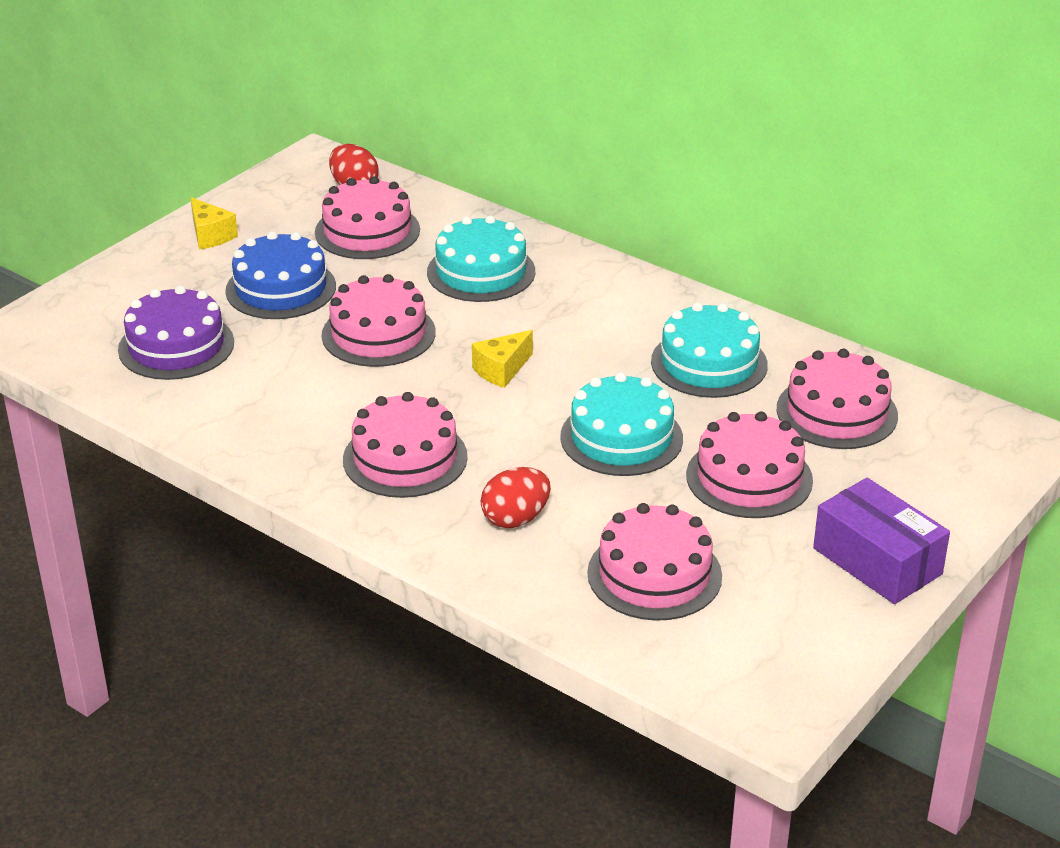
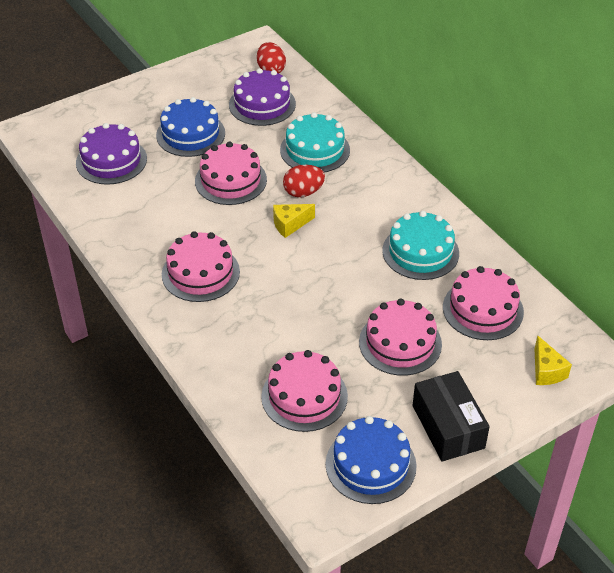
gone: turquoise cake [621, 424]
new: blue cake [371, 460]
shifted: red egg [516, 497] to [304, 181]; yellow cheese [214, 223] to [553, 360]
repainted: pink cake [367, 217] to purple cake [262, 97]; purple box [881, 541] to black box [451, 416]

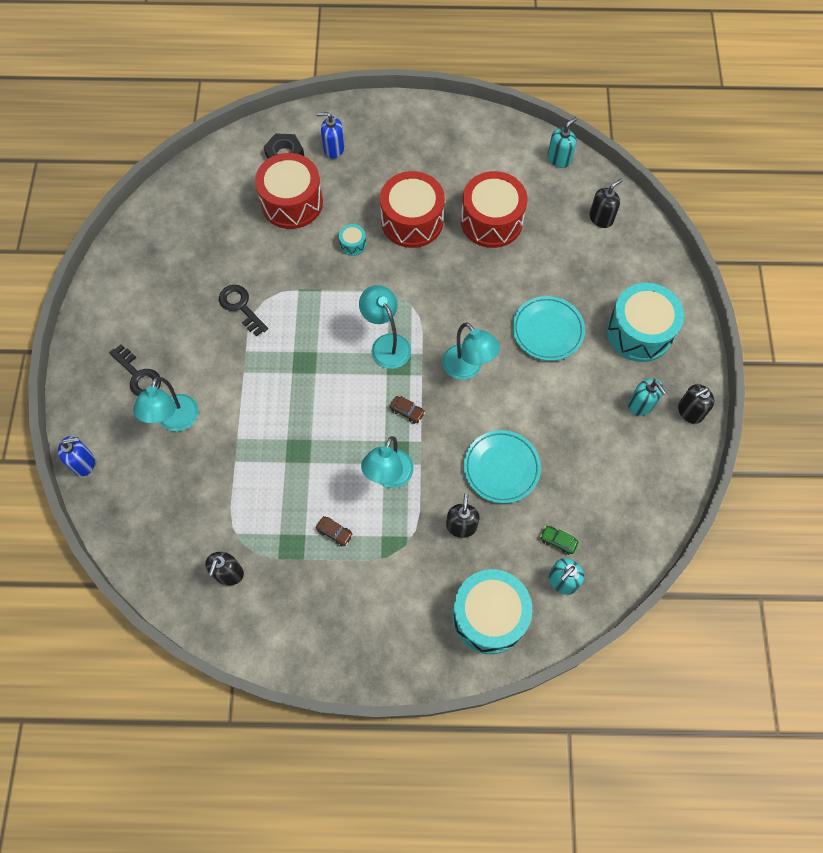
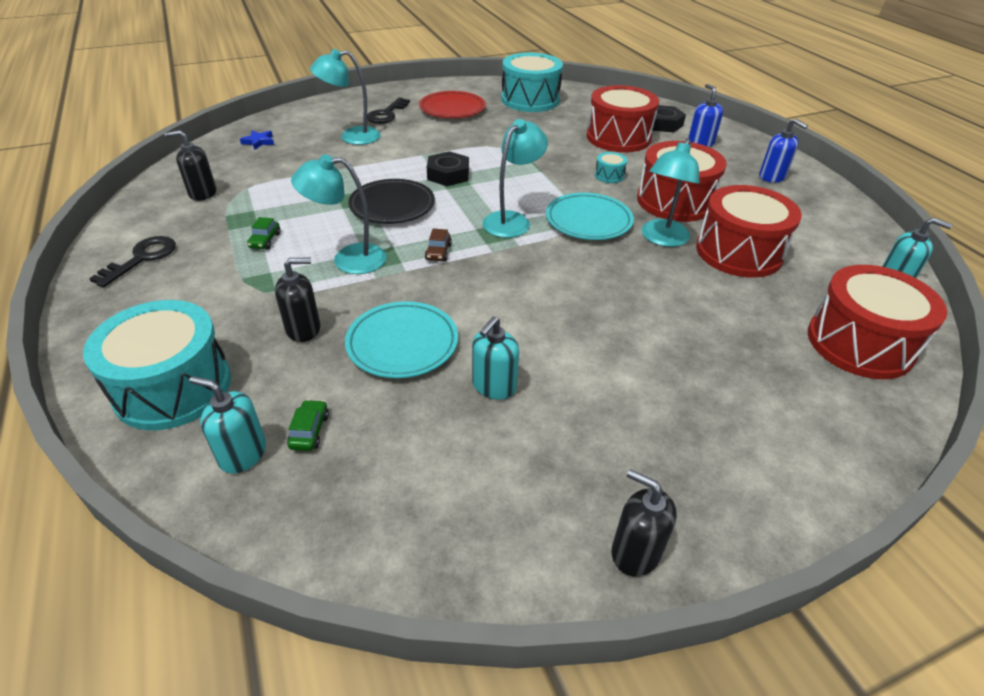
new: blue star [257, 140]; black plate [391, 201]; red plate [452, 104]; black nut [448, 168]
shifted: black key [243, 311] to [132, 261]; turquoise soap dispenser [647, 397] to [495, 358]; turquoise drum [645, 322] to [532, 82]; turquoise plate [548, 328] to [590, 216]; turquoise lamp [471, 351] to [670, 192]; blue soap dispenser [76, 456] to [783, 150]
swapped: black soap dispenser [606, 203] to red drum [877, 322]
repainted: brown car [334, 531] to green car [264, 233]

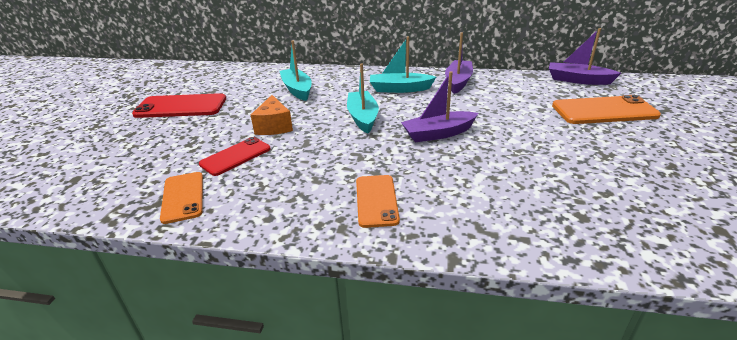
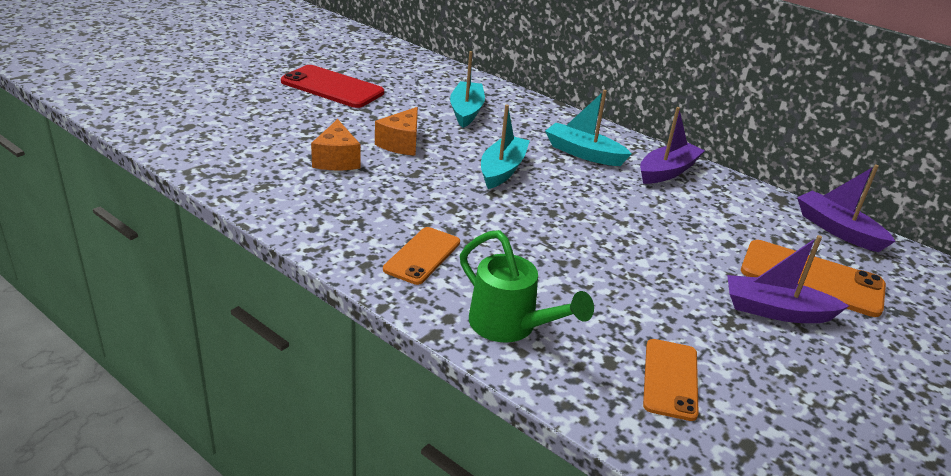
new: green watering can [527, 286]
shifted: orange phone [181, 198] to [671, 380]; purple boat [439, 106] to [788, 279]
swapped: red phone [235, 156] to orange cheese [335, 144]

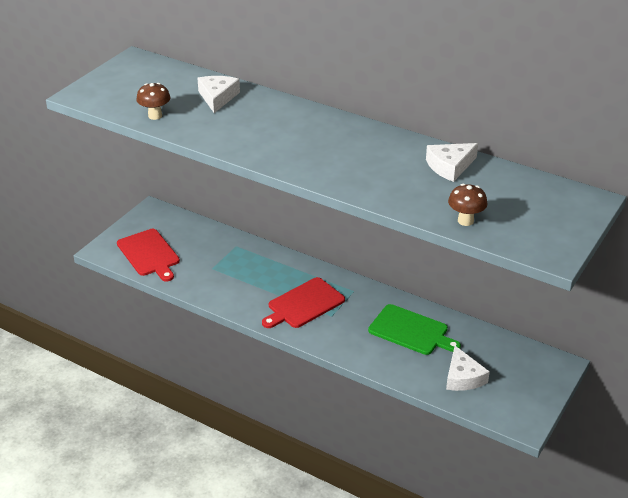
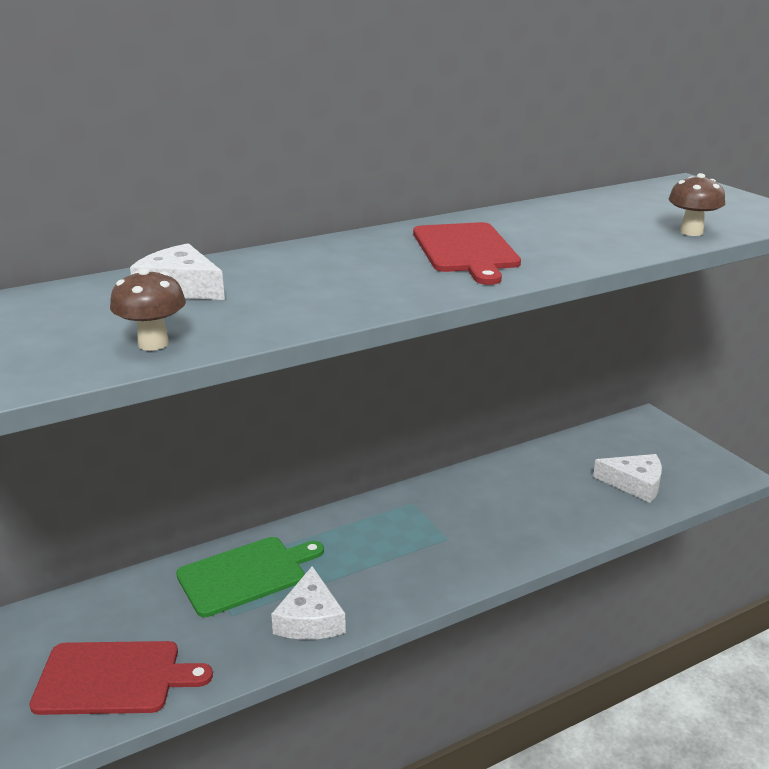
shifted: green cutting board [414, 329] to [250, 577]; white cheese [452, 162] to [308, 603]; red cutting board [303, 302] to [467, 253]

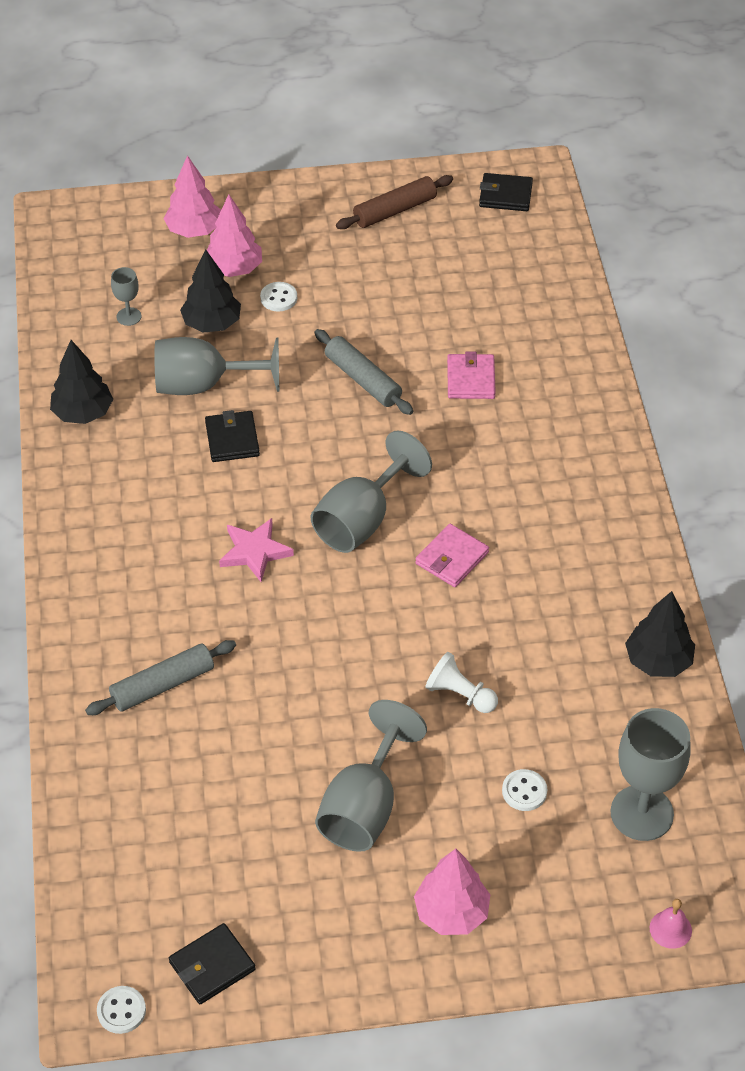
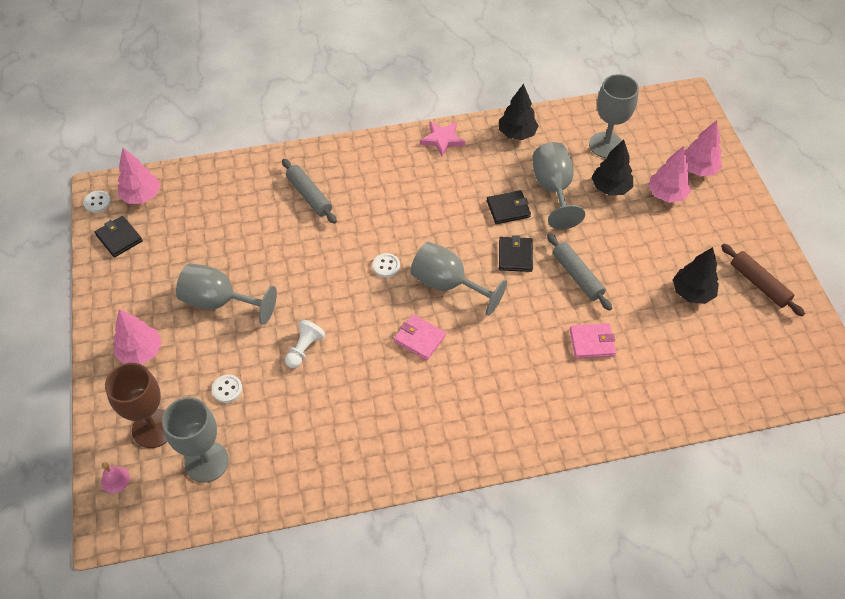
new: brown goblet [136, 405]; pink tree [139, 176]
shifted: white button [278, 297] to [386, 265]; pink star [256, 550] to [442, 139]; black wallet [506, 192] to [516, 253]; black tree [660, 634] to [696, 275]
rotated: grey rolling pin [363, 372] = [579, 272] 75 degrees counterclockwise
scaled: grey goblet [126, 296] = [614, 116] x2.08

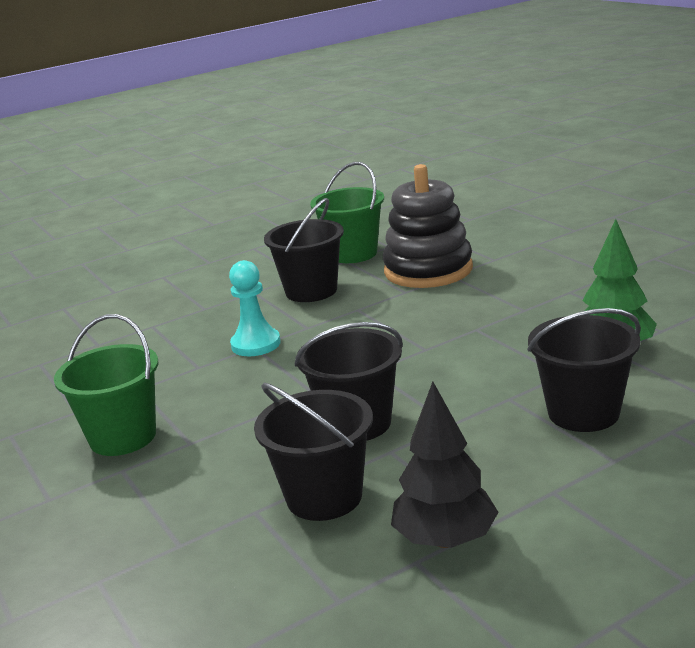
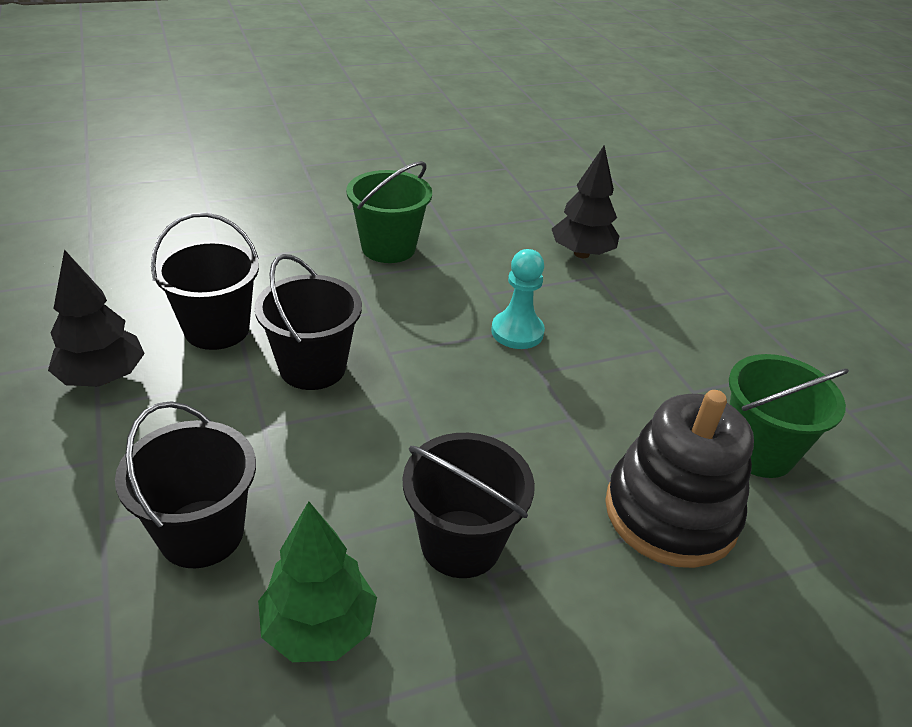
new: black tree [585, 201]
shifted: black bucket [304, 250] to [469, 505]

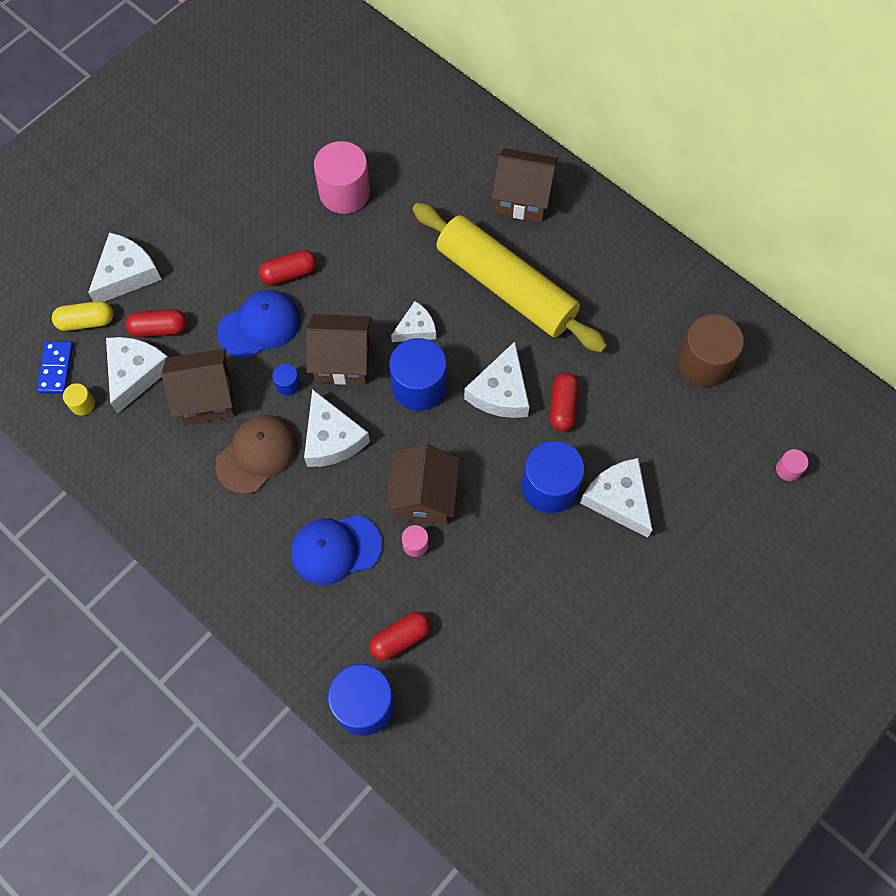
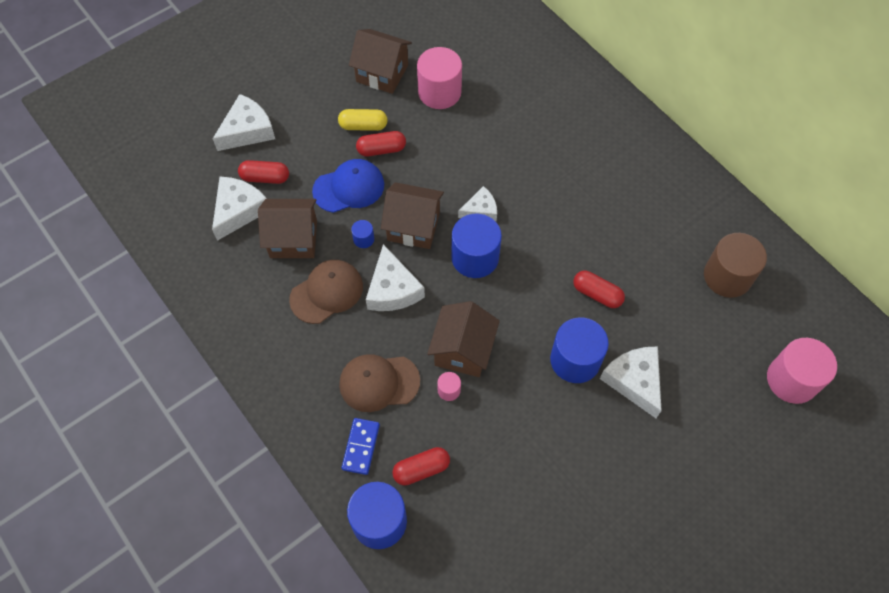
gone: yellow cylinder [79, 399]; yellow rolling pin [510, 278]; white cheese [497, 379]
shifted: yellow capsule [82, 316] to [363, 120]; blue domino [55, 367] to [360, 446]; brown house [525, 185] to [380, 61]
repainted: blue cap [336, 550] to brown cap [379, 383]
rotated: red capsule [564, 402] = [599, 289] 75 degrees counterclockwise
scaled: pink cylinder [792, 465] = [802, 371] x2.23

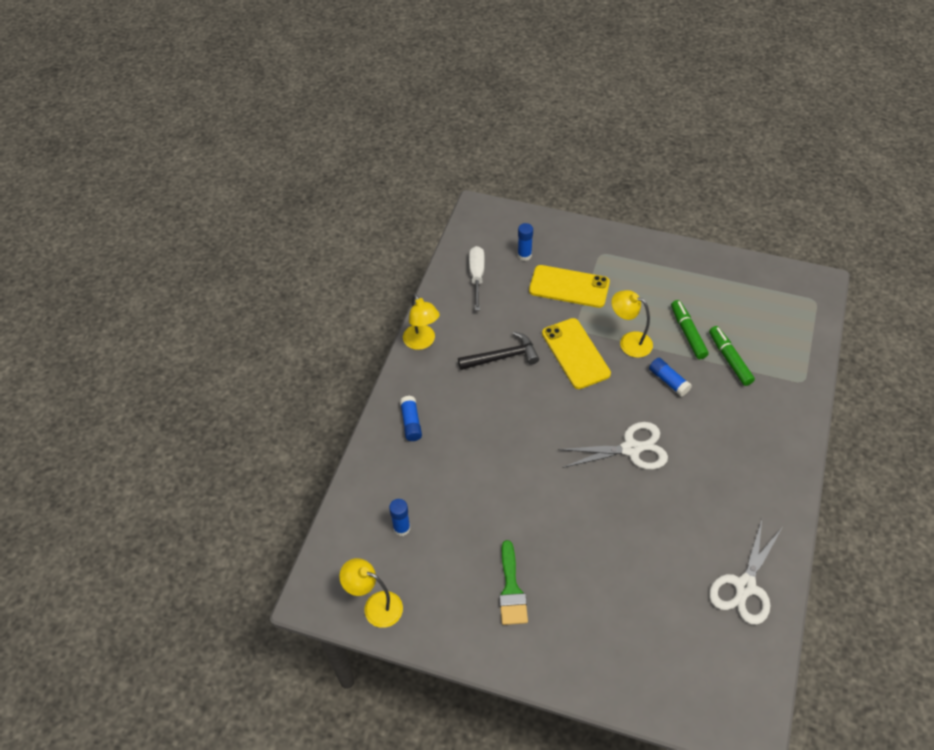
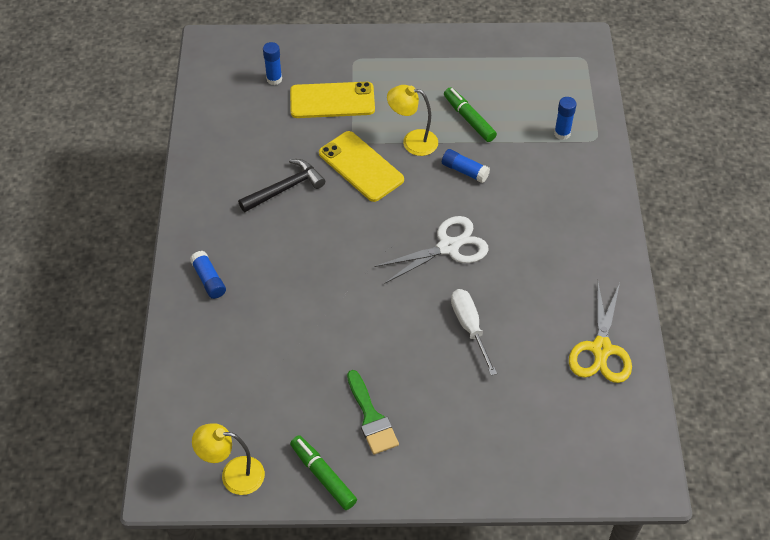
gone: yellow lamp [421, 322]
shifted: green marker [732, 356] to [323, 472]; white screwdriver [477, 278] to [474, 332]; blue glue stick [399, 517] to [565, 118]
repainted: white scissors [745, 572] to yellow scissors [600, 331]

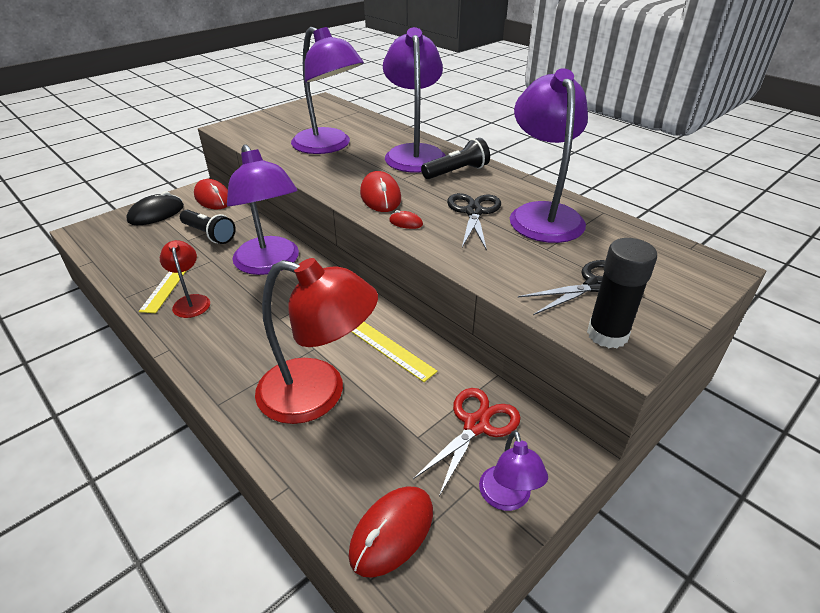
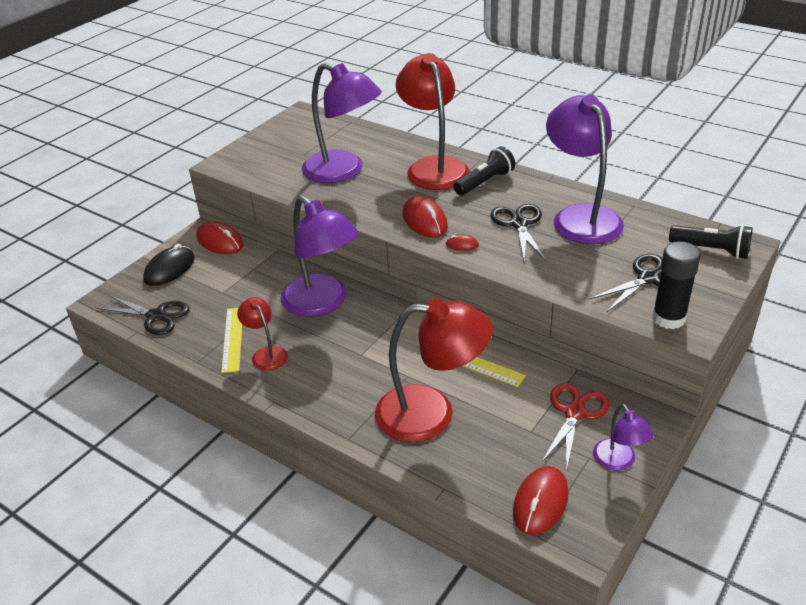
new: black scissors [143, 315]
shifted: black flashlight [208, 227] to [711, 242]
repainted: purple lamp [414, 100] to red lamp [433, 121]

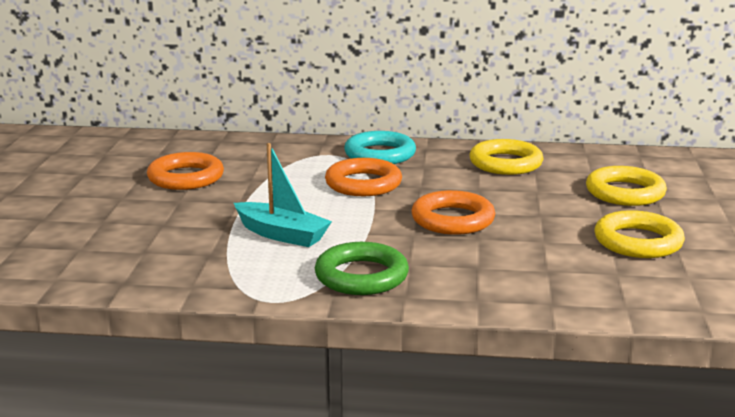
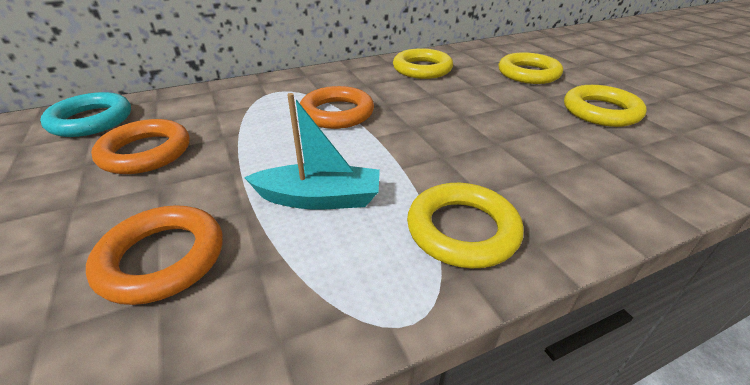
shifted: turquoise ring [380, 147] to [85, 114]; orange ring [453, 212] to [154, 255]
repainted: green ring [362, 268] to yellow ring [465, 225]

